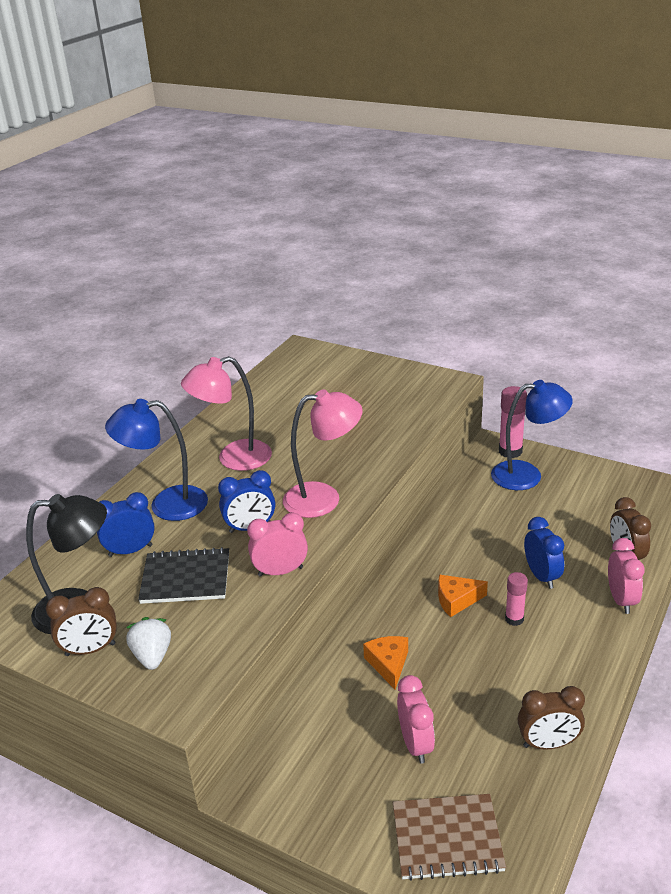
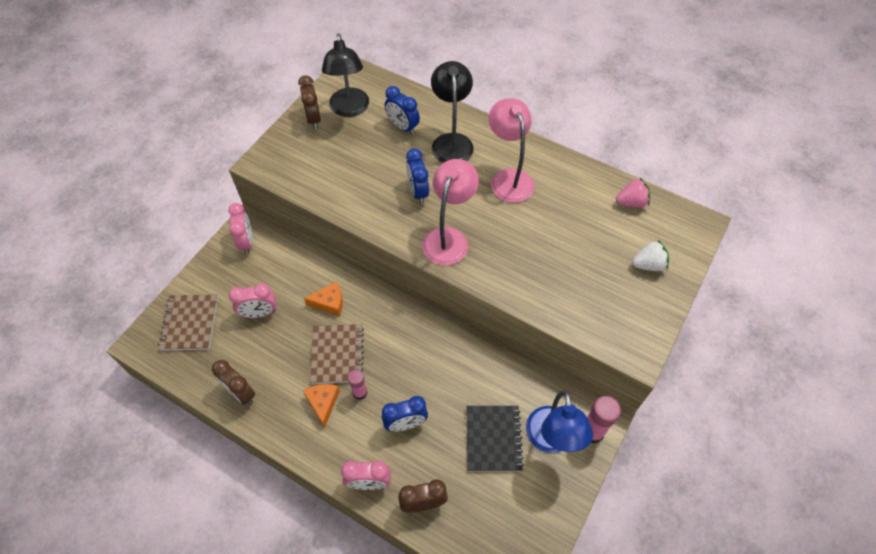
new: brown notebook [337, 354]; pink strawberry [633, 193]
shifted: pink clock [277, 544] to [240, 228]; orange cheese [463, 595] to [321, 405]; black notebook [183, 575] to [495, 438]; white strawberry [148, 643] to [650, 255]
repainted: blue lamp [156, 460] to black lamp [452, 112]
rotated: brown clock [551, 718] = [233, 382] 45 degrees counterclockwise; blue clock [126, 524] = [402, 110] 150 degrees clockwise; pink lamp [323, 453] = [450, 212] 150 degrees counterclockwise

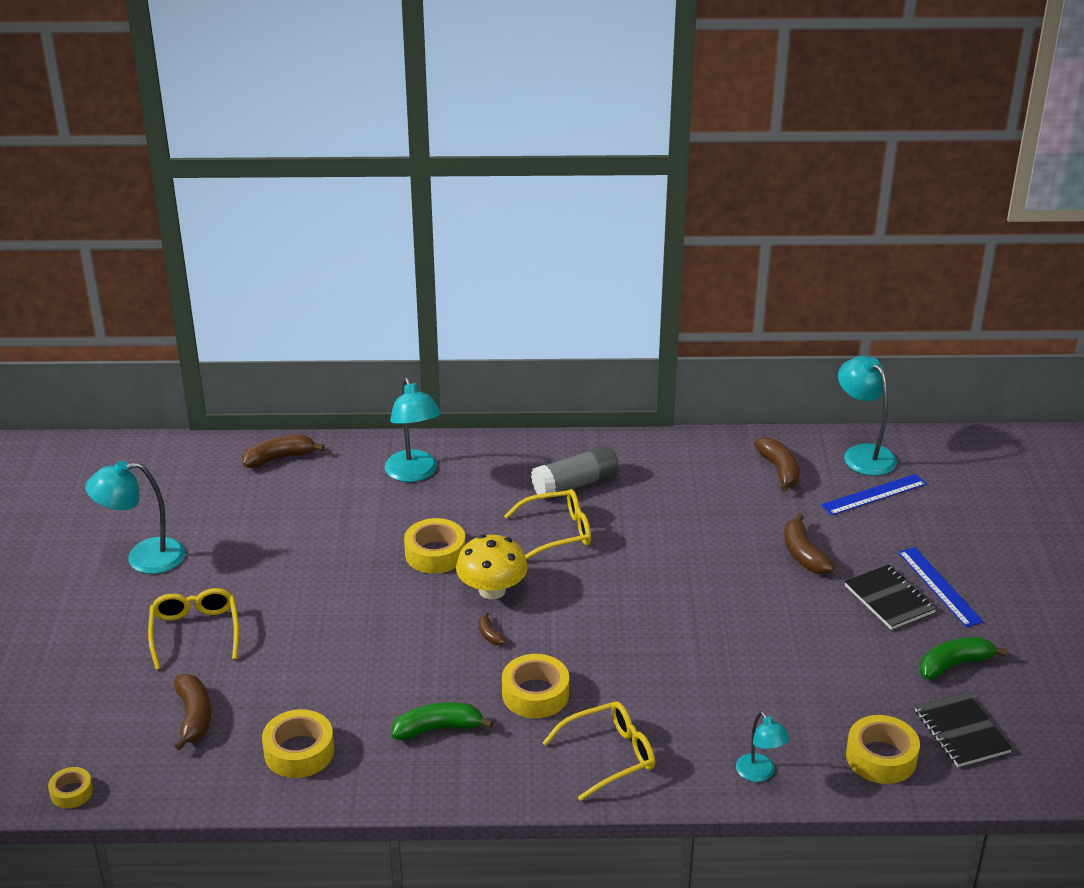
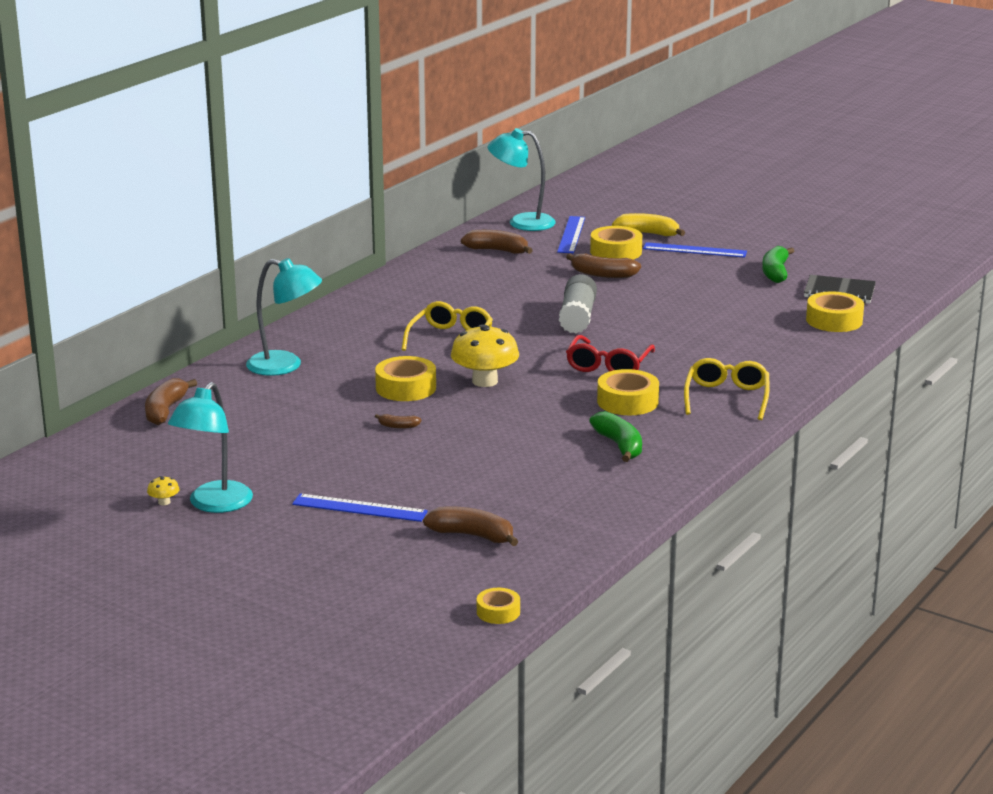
gone: turquoise lamp [763, 746]; black notebook [891, 597]
new: yellow mushroom [163, 490]; red glasses [610, 353]; yellow banana [648, 224]
shifted: brown banana [492, 628] to [398, 421]; grey glue stick [575, 472] to [578, 304]; yellow tape [298, 743] to [616, 243]
swapped: yellow glasses [193, 629] to blue ruler [360, 508]
rotated: green banana [443, 721] = [615, 436] 135 degrees clockwise

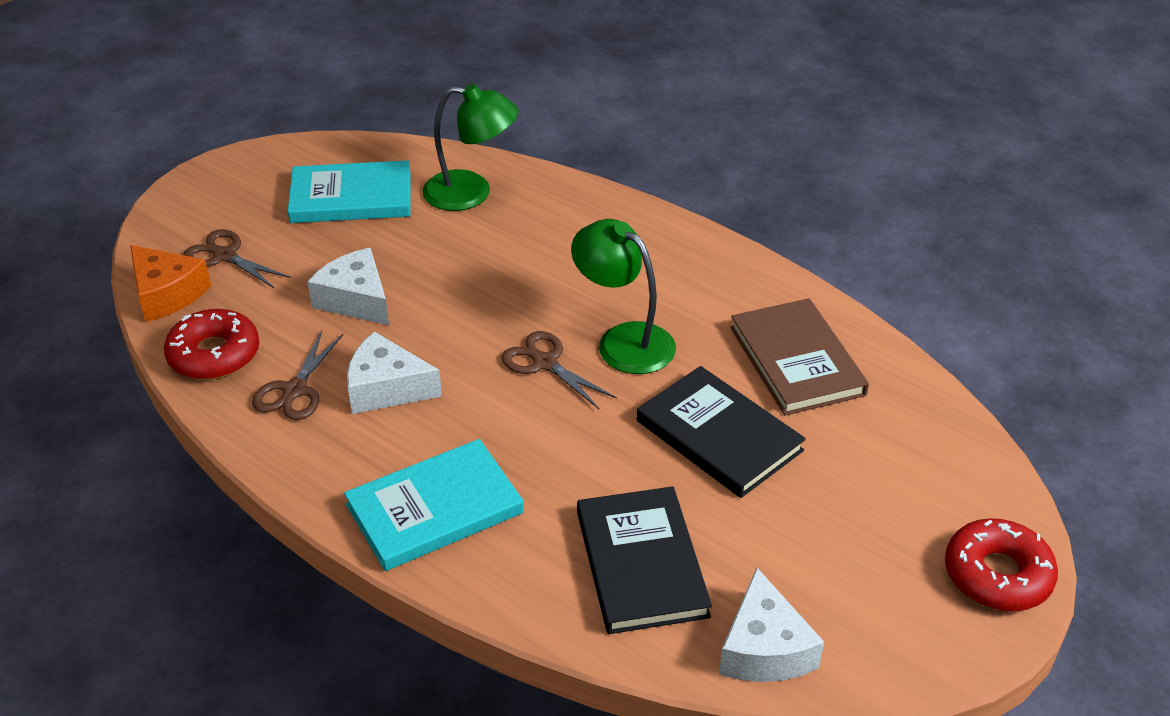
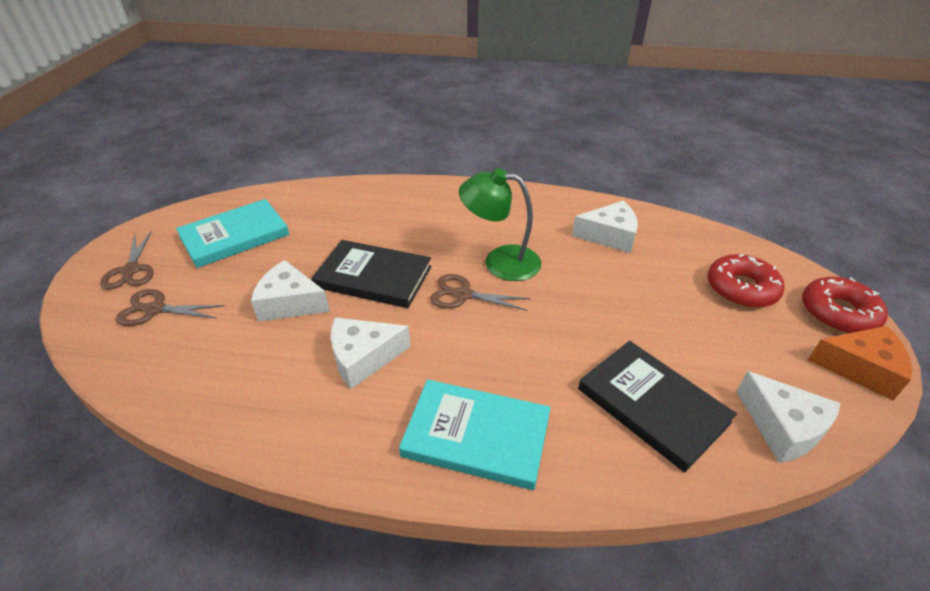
gone: green lamp [470, 147]
shifted: brown scissors [298, 375] to [127, 260]; black book [721, 432] to [372, 274]; red donut [211, 344] to [746, 281]; orange cheese [170, 283] to [860, 363]
swapped: brown book [799, 357] to white cheese [605, 227]
rotated: turquoise book [434, 505] = [475, 434] 75 degrees clockwise

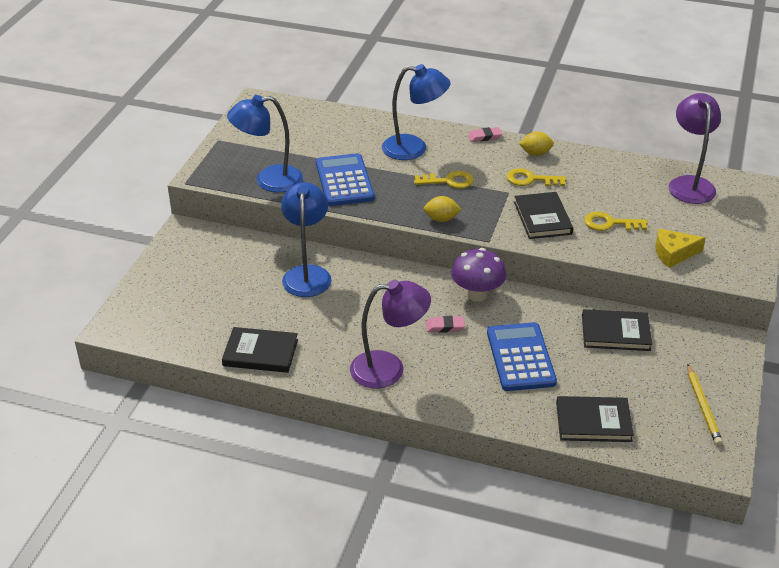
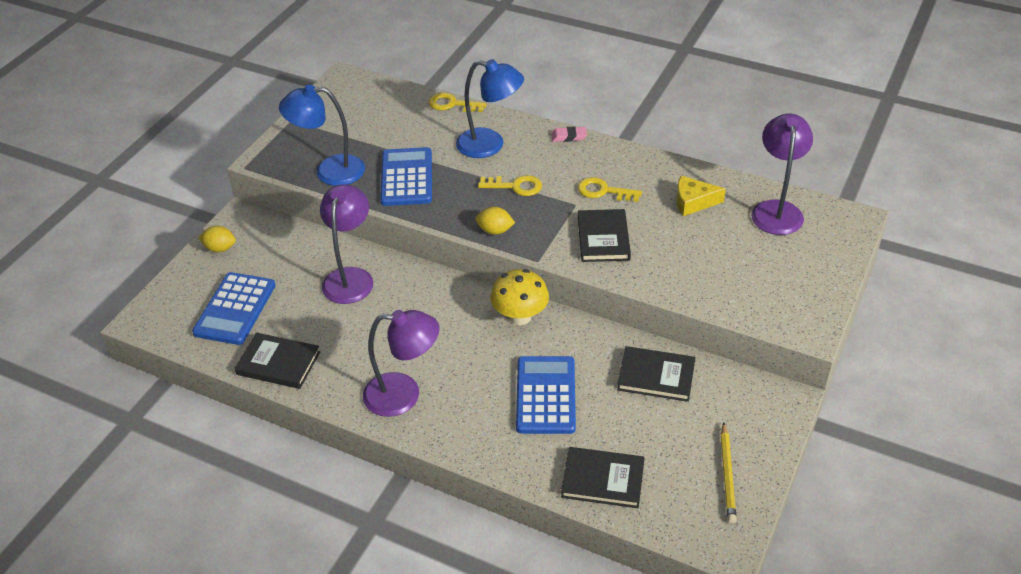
gone: pink eraser [445, 324]
new: blue calculator [234, 308]
shifted: yellow lemon [536, 143] to [217, 239]; yellow key [616, 221] to [458, 102]; yellow cheese [680, 248] to [701, 196]
repainted: blue lamp [306, 239] to purple lamp [346, 244]; purple mushroom [478, 275] to yellow mushroom [519, 297]

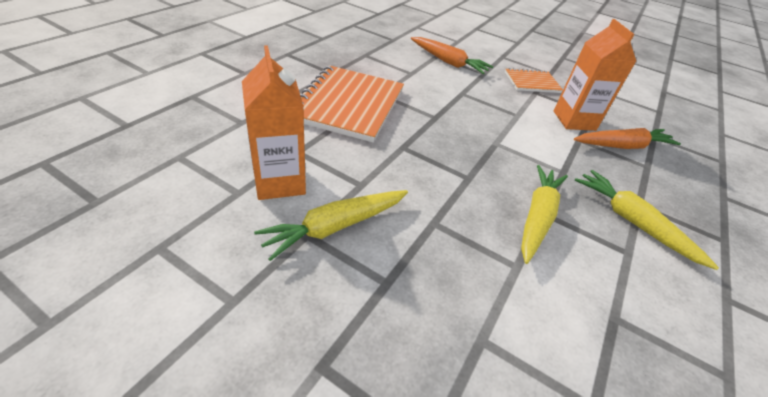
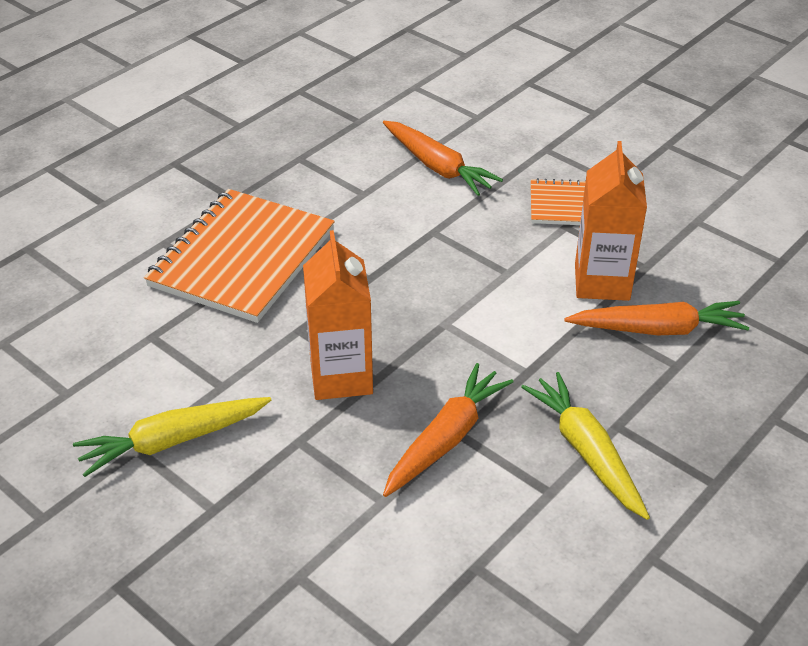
shifted: orange carton [274, 123] to [338, 315]
repainted: yellow carrot [544, 214] to orange carrot [448, 430]

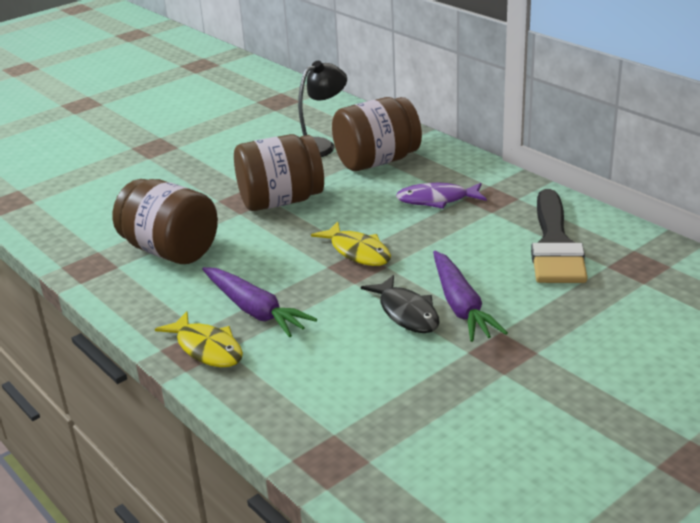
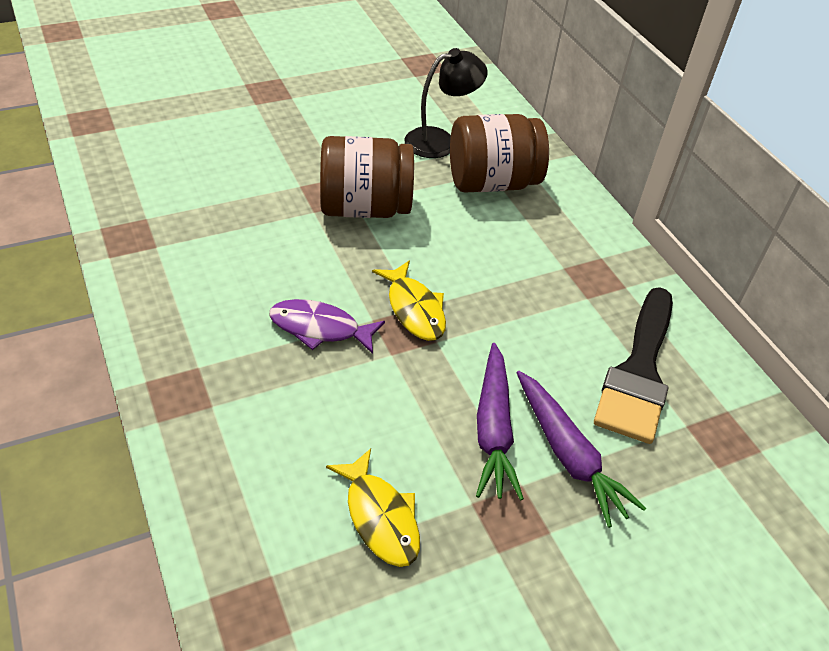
gone: brown jar [165, 221]; black fish [400, 304]
shifted: purple fish [441, 196] to [327, 326]; yellow fish [199, 339] to [373, 507]; purple carrot [259, 302] to [581, 449]

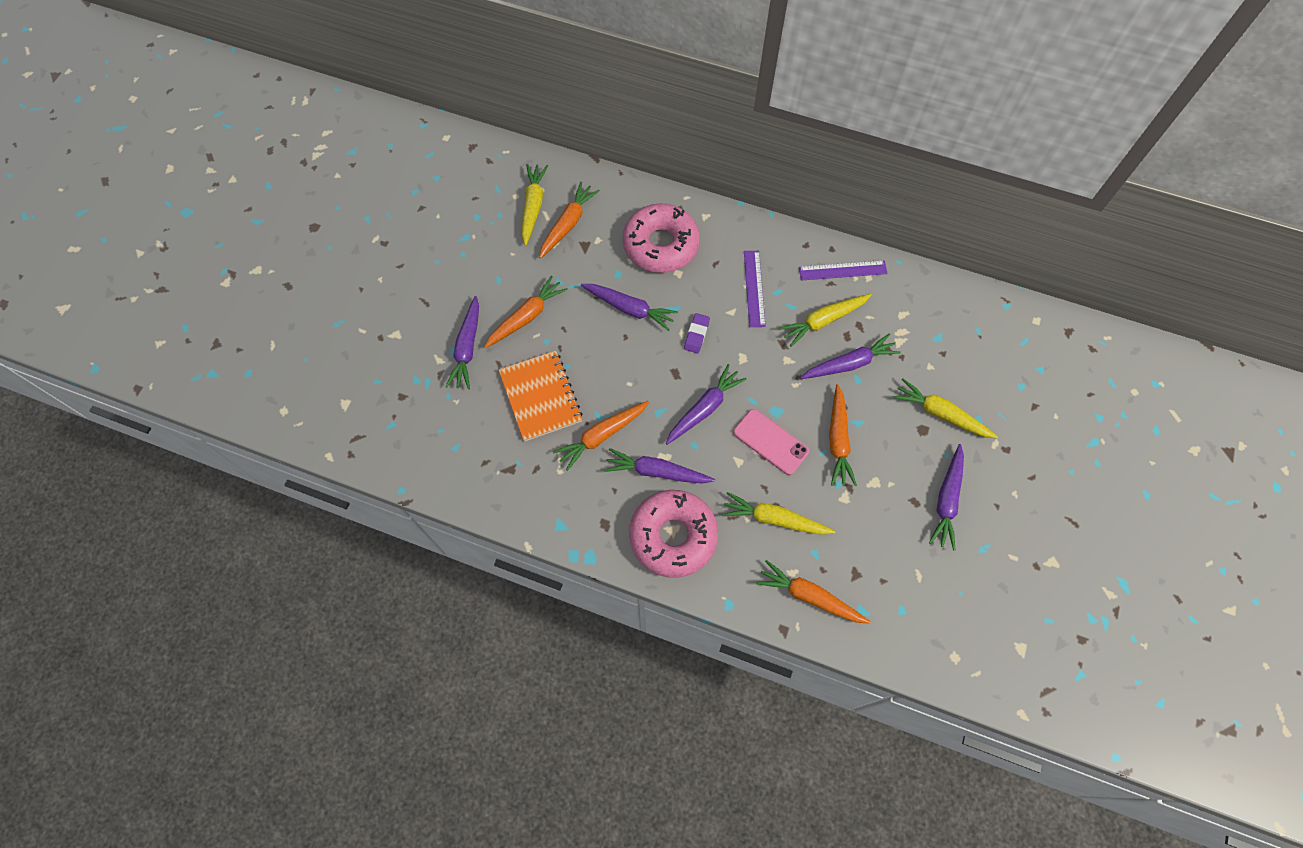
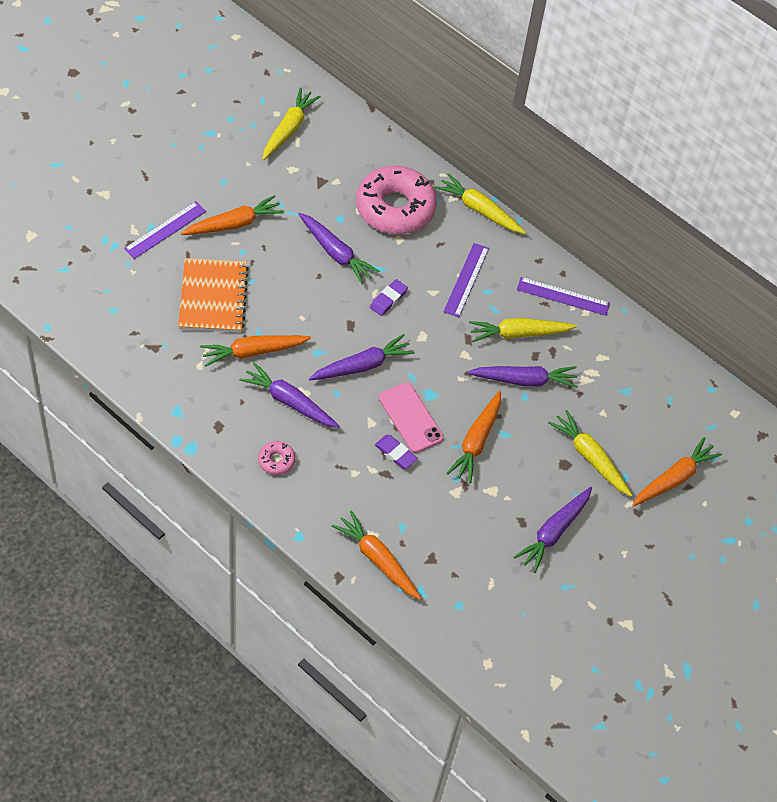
new: purple eraser [396, 452]
shifted: yellow carrot [778, 513] to [480, 203]; orange carrot [569, 220] to [677, 471]
swapped: purple carrot [462, 342] to purple ruler [165, 230]
scaled: pink donut [673, 534] = [276, 458] x0.42

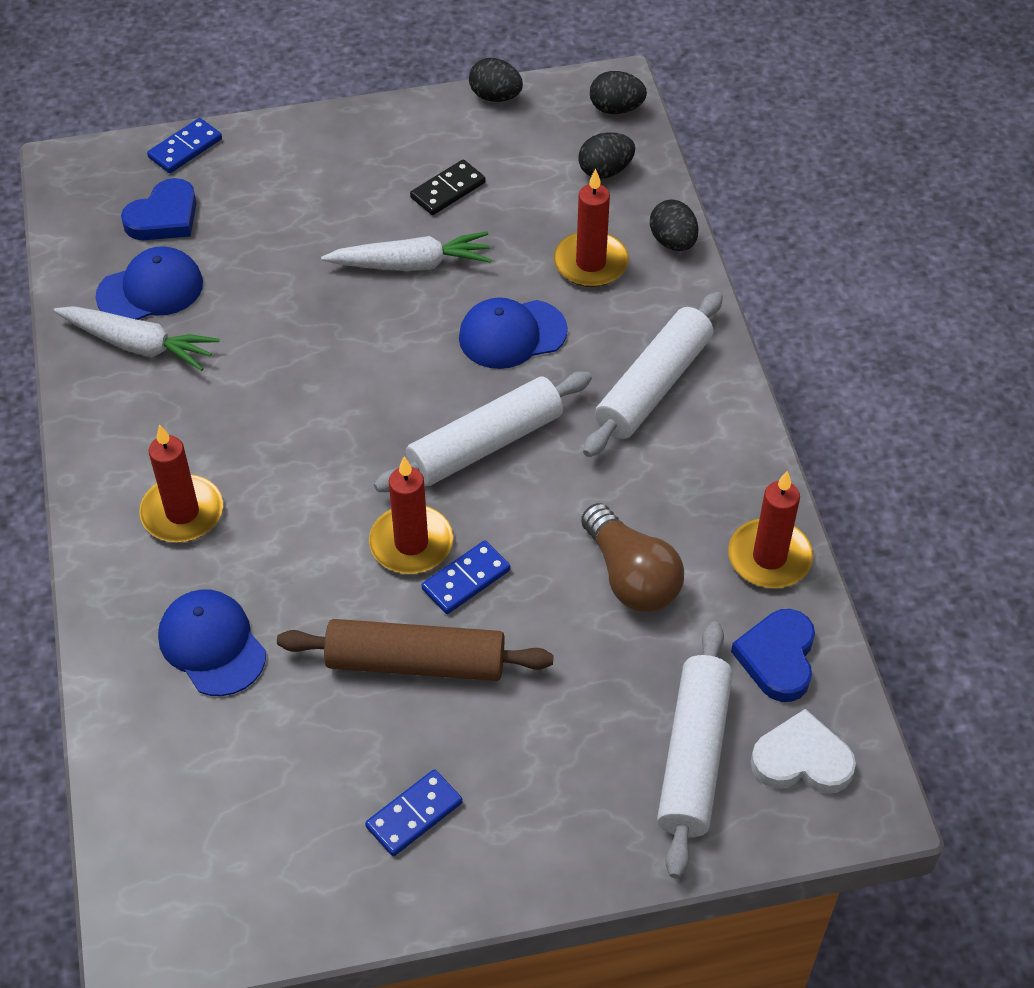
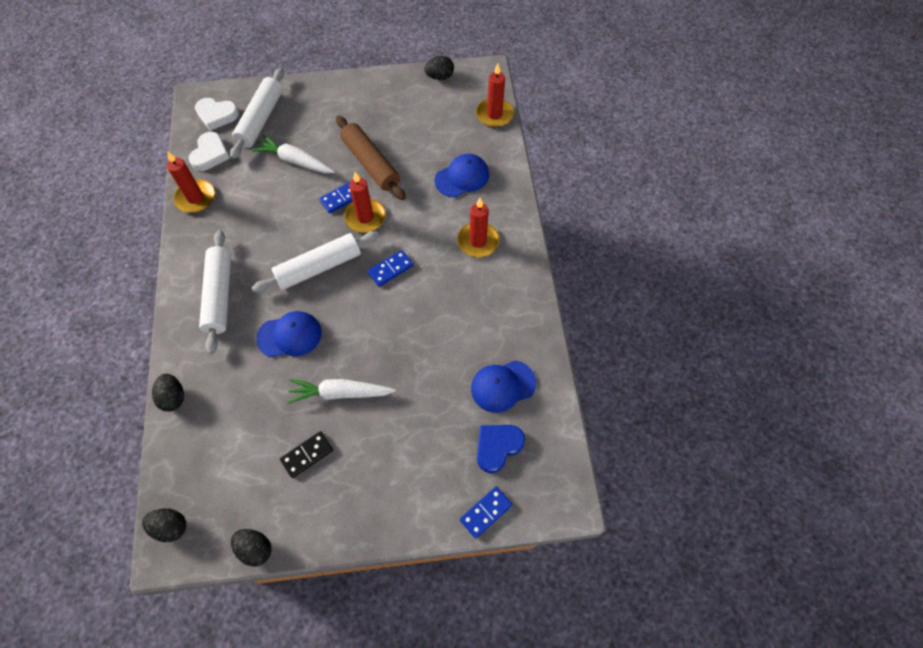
gone: brown light bulb [632, 557]
shifted: white carrot [136, 338] to [293, 154]; blue domino [414, 812] to [390, 268]; black egg [606, 155] to [439, 68]; red candle [591, 228] to [495, 95]
repainted: blue heart [773, 655] to white heart [209, 151]
rotated: white rolling pin [653, 374] = [215, 292] 45 degrees counterclockwise; brown rolling pin [415, 650] = [371, 158] 45 degrees clockwise; blue cap [212, 642] = [462, 175] 90 degrees counterclockwise

